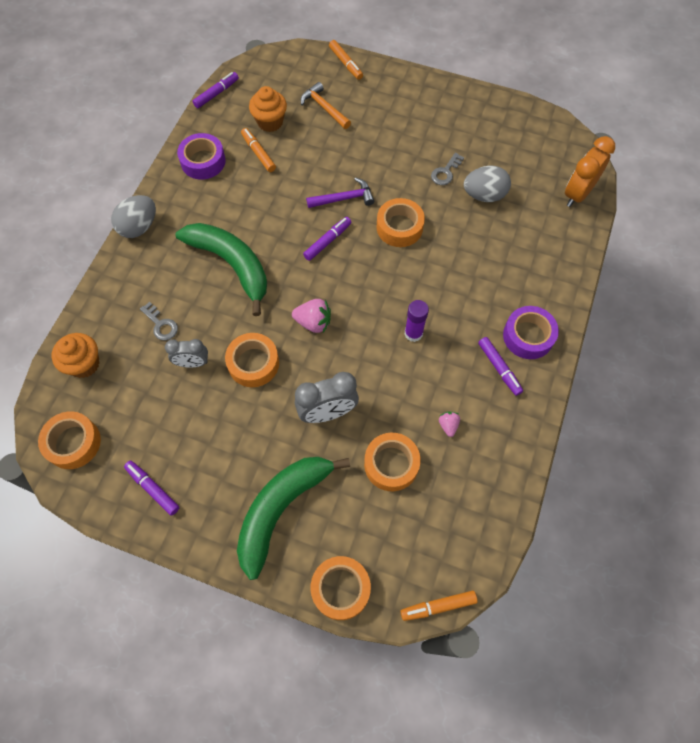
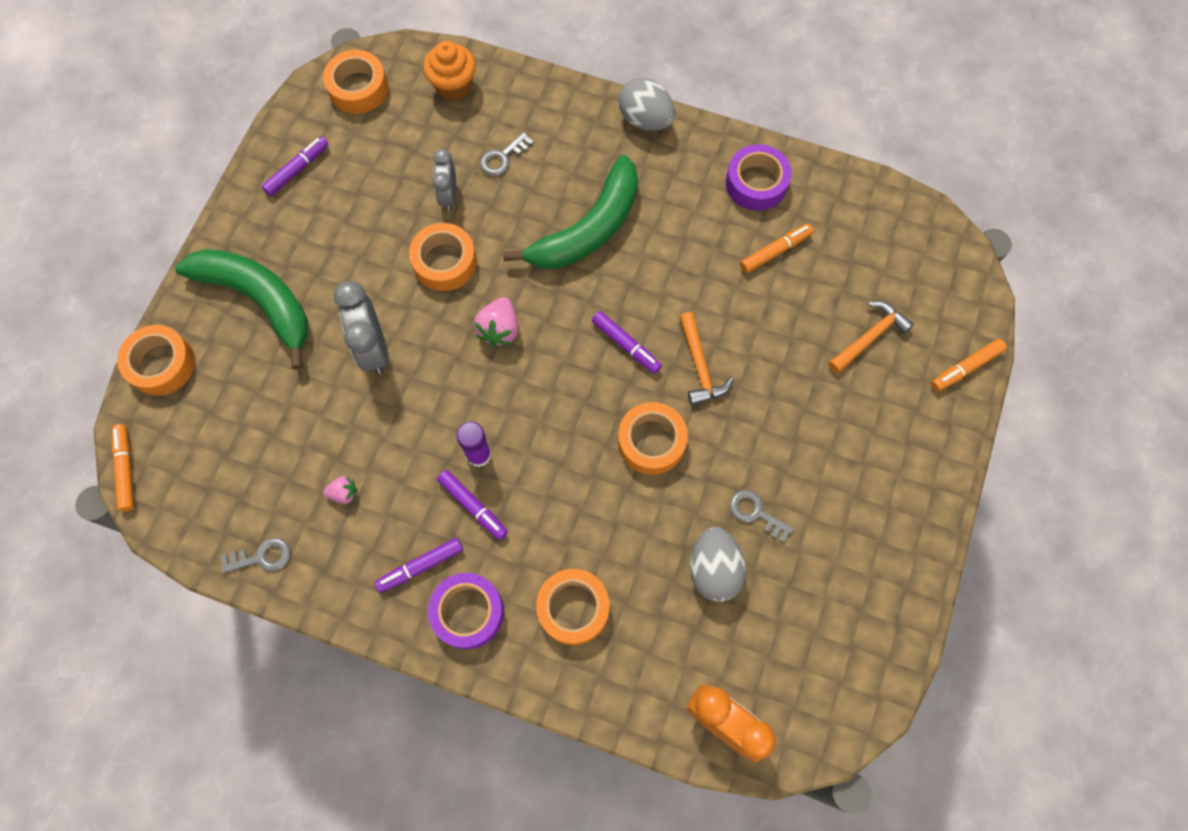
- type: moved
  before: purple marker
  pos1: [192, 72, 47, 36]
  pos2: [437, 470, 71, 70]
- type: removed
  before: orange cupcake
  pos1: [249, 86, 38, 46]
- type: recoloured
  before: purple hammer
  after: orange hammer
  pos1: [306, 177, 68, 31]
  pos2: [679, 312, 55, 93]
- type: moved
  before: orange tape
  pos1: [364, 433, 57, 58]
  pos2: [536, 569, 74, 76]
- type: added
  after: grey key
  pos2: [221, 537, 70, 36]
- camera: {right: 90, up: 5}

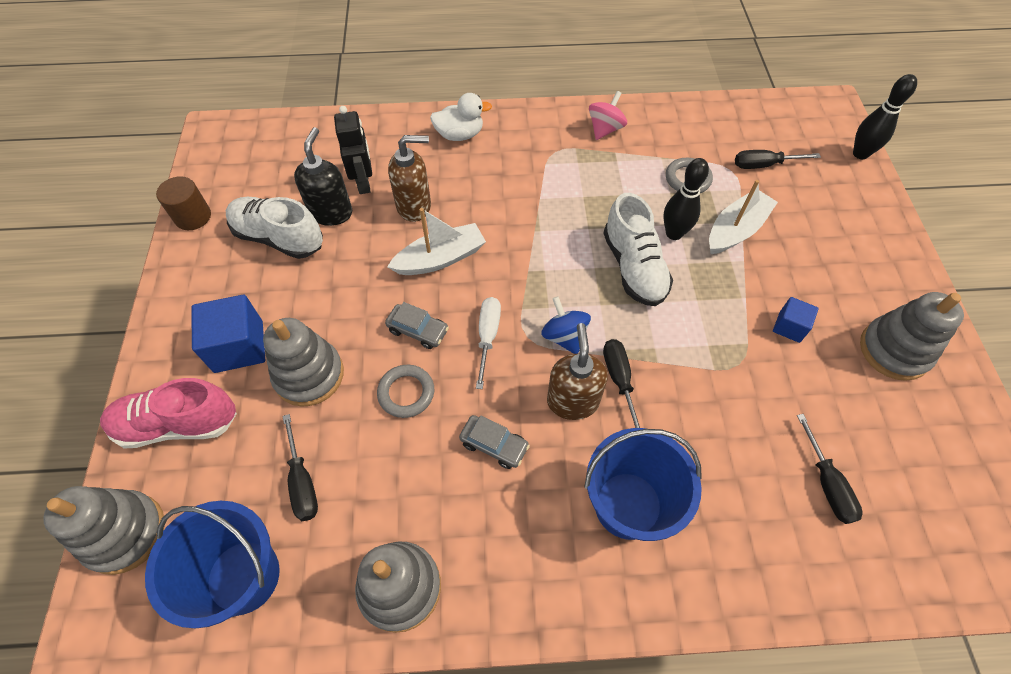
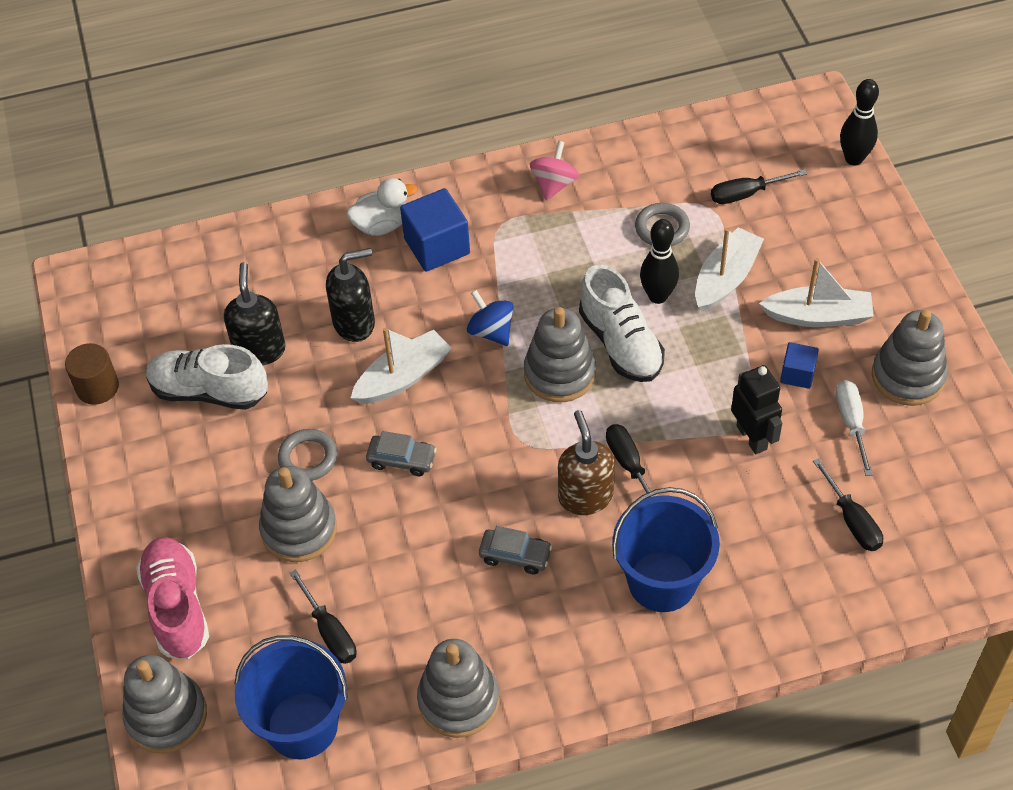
- type: moved
  before: black robot
  pos1: [334, 106, 38, 88]
  pos2: [731, 365, 51, 89]
- type: recoloured
  before: brown soap dispenser
  after: black soap dispenser
  pos1: [388, 135, 43, 87]
  pos2: [326, 248, 49, 94]
- type: moved
  before: blue cube
  pos1: [192, 295, 73, 78]
  pos2: [400, 188, 70, 84]
- type: moved
  before: blue spinning top
  pos1: [541, 296, 50, 58]
  pos2: [467, 290, 47, 56]
- type: moved
  before: white screwdriver
  pos1: [476, 297, 25, 92]
  pos2: [836, 380, 37, 96]
- type: moved
  before: grey ring
  pos1: [377, 365, 57, 53]
  pos2: [278, 429, 59, 52]
- type: turned
  before: pink shoe
  pos1: [100, 378, 137, 71]
  pos2: [136, 537, 73, 122]
  turn: 90
- type: added
  after: white boat
  pos2: [759, 258, 115, 69]
- type: added
  after: grey stacking toy
  pos2: [524, 307, 72, 95]
- camera: {right: -10, up: -5}

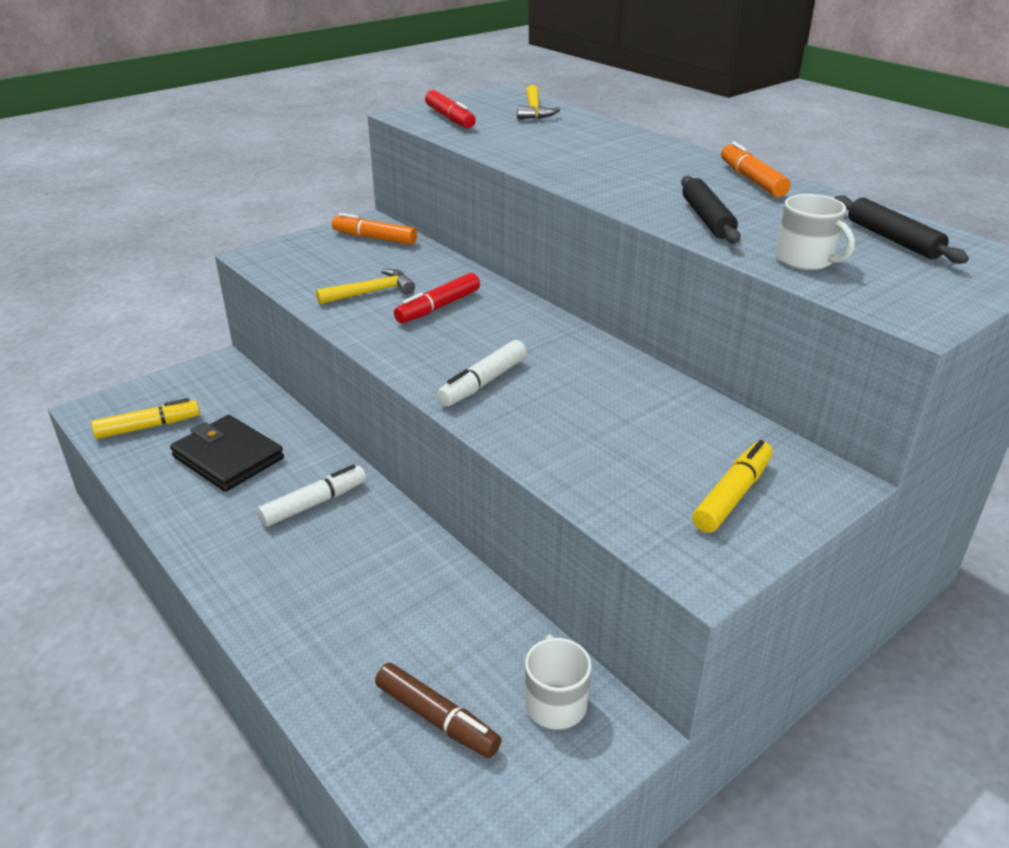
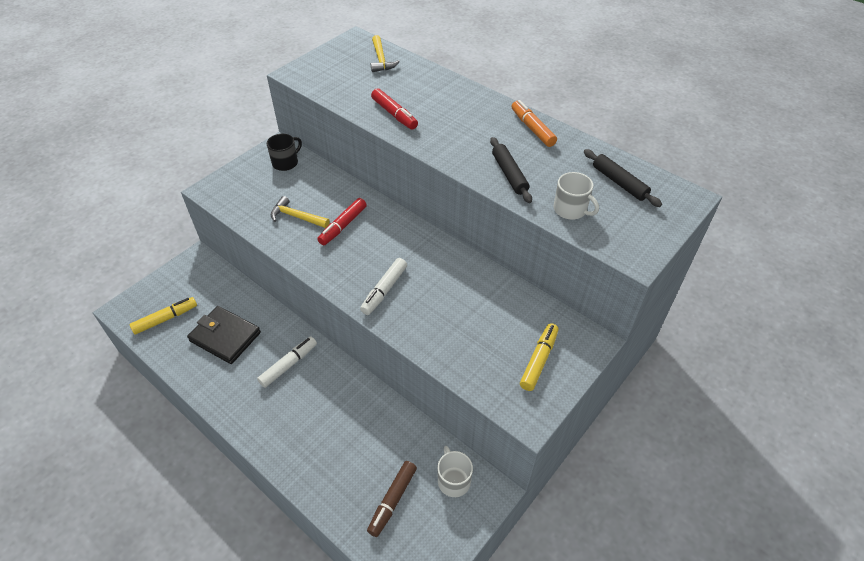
- type: moved
  before: red marker
  pos1: [425, 90, 51, 38]
  pos2: [371, 88, 47, 42]
- type: replaced
  before: orange marker
  after: black mug
  pos1: [332, 213, 85, 32]
  pos2: [267, 134, 35, 37]
- type: turned
  before: yellow hammer
  pos1: [316, 269, 99, 35]
  pos2: [271, 196, 59, 32]
  turn: -120
- type: turned
  before: brown marker
  pos1: [375, 663, 126, 95]
  pos2: [367, 461, 50, 76]
  turn: 90
- camera: {right: -10, up: 15}

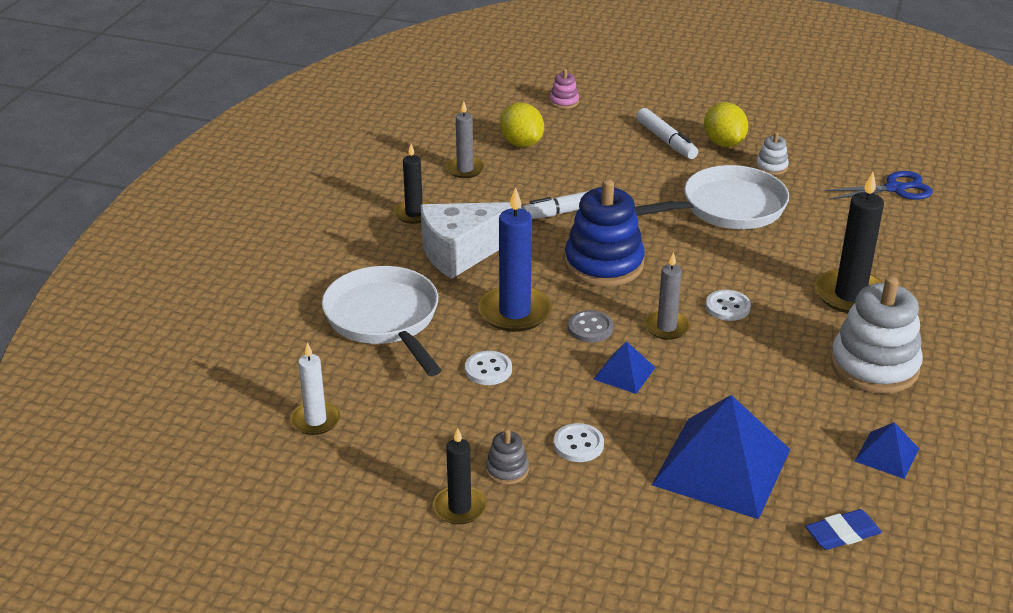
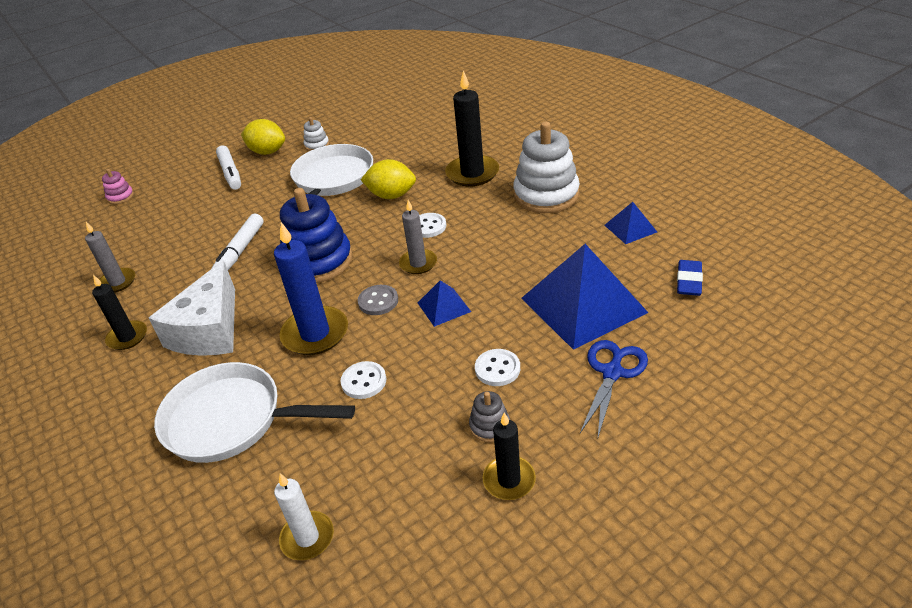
- type: moved
  before: yellow lemon
  pos1: [500, 102, 44, 45]
  pos2: [361, 159, 55, 40]
- type: turned
  before: white marker
  pos1: [636, 108, 62, 51]
  pos2: [216, 145, 25, 45]
  turn: 60
- type: moved
  before: blue scissors
  pos1: [824, 171, 109, 29]
  pos2: [580, 340, 68, 97]
- camera: {right: -50, up: 5}

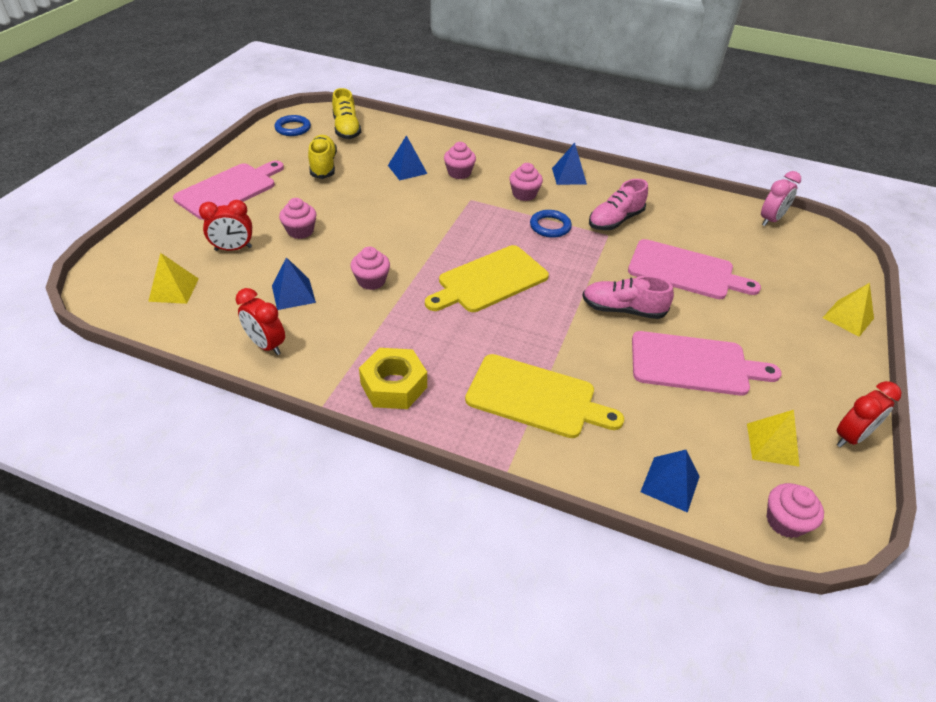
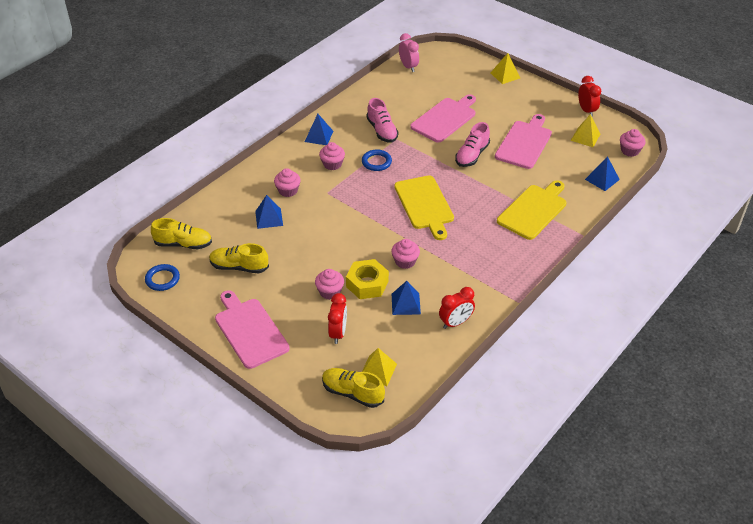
- type: moved
  before: yellow nut
  pos1: [359, 348, 68, 61]
  pos2: [346, 259, 43, 40]
- type: added
  after: yellow shoe
  pos2: [322, 368, 63, 40]
- camera: {right: -70, up: 0}

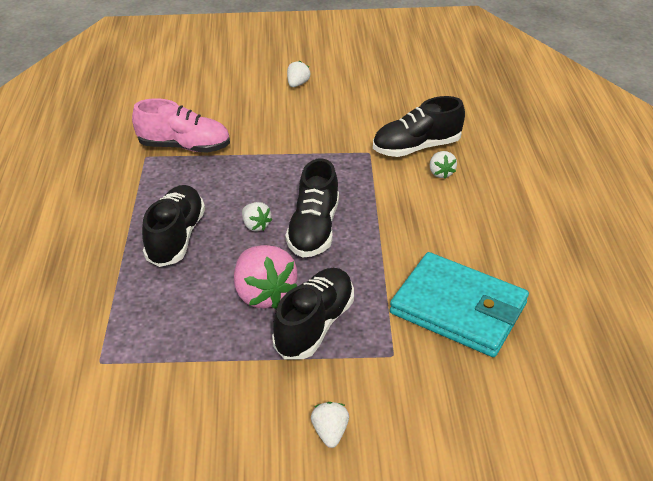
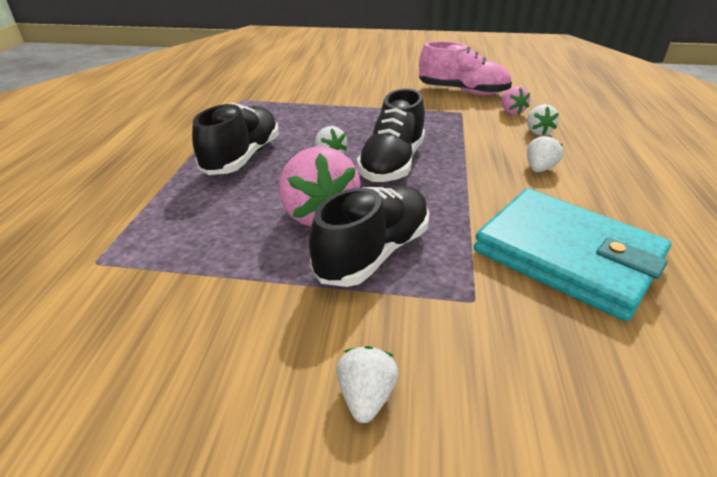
- type: moved
  before: white strawberry
  pos1: [287, 61, 23, 26]
  pos2: [527, 135, 36, 37]
- type: replaced
  before: black shoe
  after: pink strawberry
  pos1: [373, 96, 92, 61]
  pos2: [501, 86, 29, 29]
- type: moved
  before: pink shoe
  pos1: [132, 98, 98, 55]
  pos2: [419, 41, 93, 54]
- camera: {right: 10, up: -5}

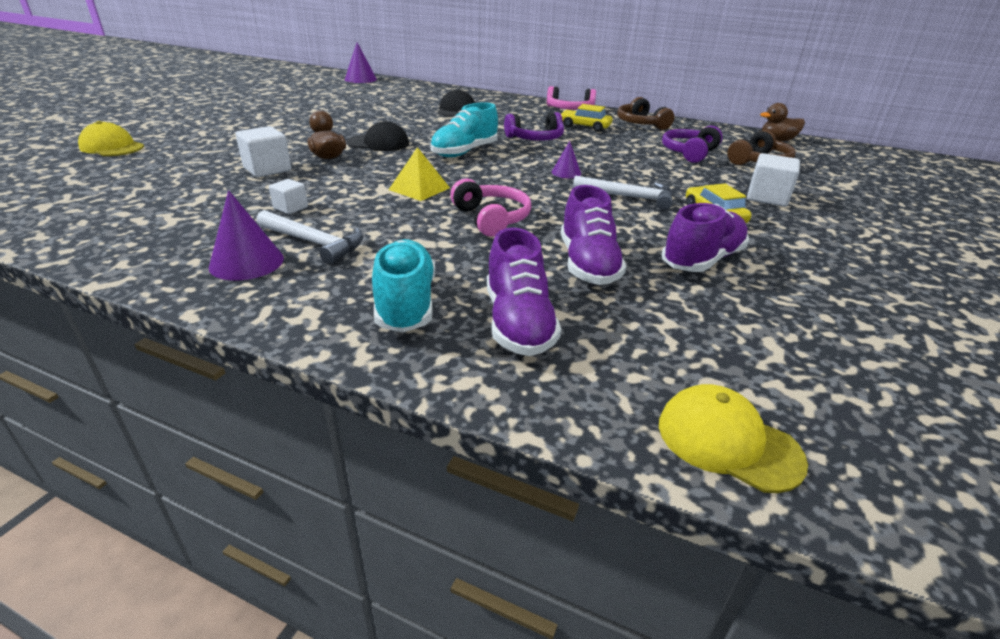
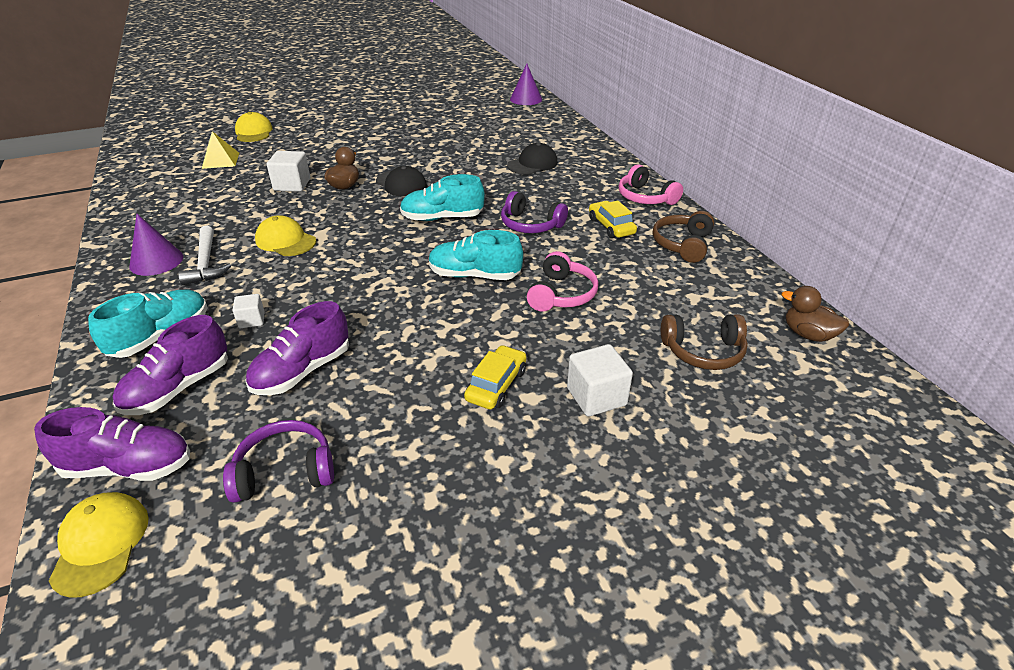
- type: moved
  before: purple headphones
  pos1: [662, 126, 61, 37]
  pos2: [223, 420, 111, 83]
- type: replaced
  before: purple cone
  after: turquoise shoe
  pos1: [552, 141, 29, 37]
  pos2: [429, 230, 94, 50]
- type: moved
  before: yellow pyramid
  pos1: [388, 147, 62, 54]
  pos2: [202, 131, 37, 38]
- type: removed
  before: white hammer
  pos1: [573, 175, 100, 35]
- type: moved
  before: white cube
  pos1: [269, 179, 39, 35]
  pos2: [232, 294, 33, 34]
- type: moved
  before: pink headphones
  pos1: [450, 179, 81, 58]
  pos2: [527, 251, 72, 61]
- type: moved
  before: purple shoe
  pos1: [662, 203, 87, 69]
  pos2: [34, 407, 156, 74]
- type: added
  after: yellow cap
  pos2: [255, 215, 61, 41]
- camera: {right: 45, up: 5}

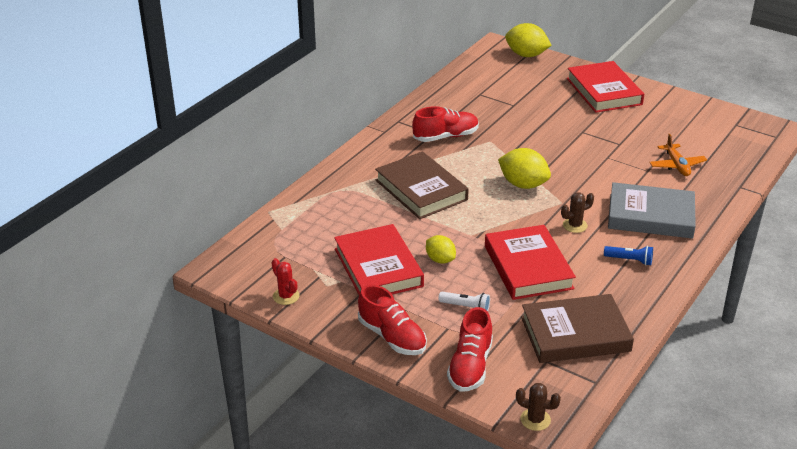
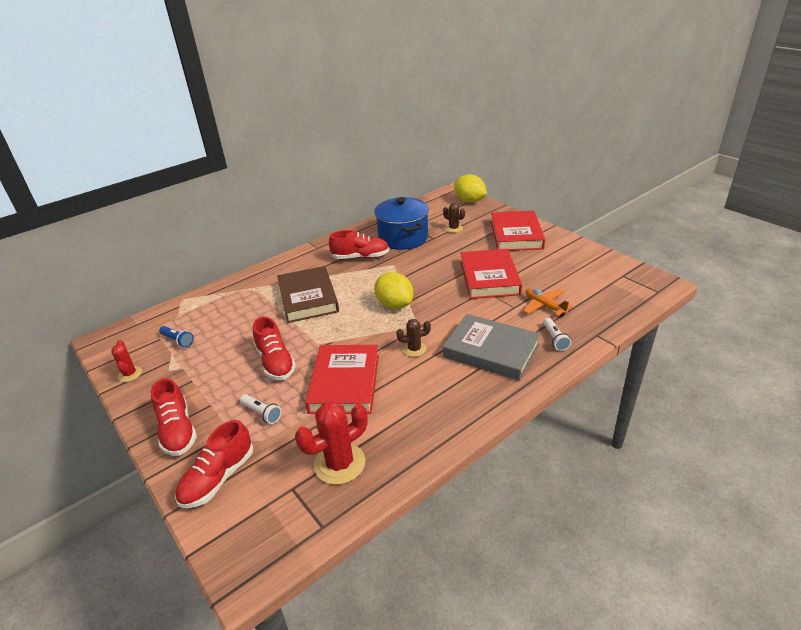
- type: turned
  before: orange plane
  pos1: [649, 134, 58, 42]
  pos2: [523, 288, 50, 28]
  turn: 135
- type: moved
  before: red book
  pos1: [334, 224, 90, 71]
  pos2: [461, 249, 61, 50]
- type: replaced
  before: yellow lemon
  after: red shoe
  pos1: [426, 235, 30, 29]
  pos2: [253, 317, 43, 63]
- type: moved
  before: blue flashlight
  pos1: [604, 246, 49, 20]
  pos2: [159, 326, 35, 22]
- type: replaced
  before: brown book
  after: red cactus
  pos1: [521, 294, 113, 69]
  pos2: [295, 401, 73, 84]
- type: moved
  before: brown cactus
  pos1: [516, 383, 45, 48]
  pos2: [443, 203, 22, 30]
- type: added
  after: blue pot
  pos2: [374, 197, 55, 53]
- type: added
  after: white flashlight
  pos2: [543, 318, 28, 33]
- camera: {right: 20, up: 0}

